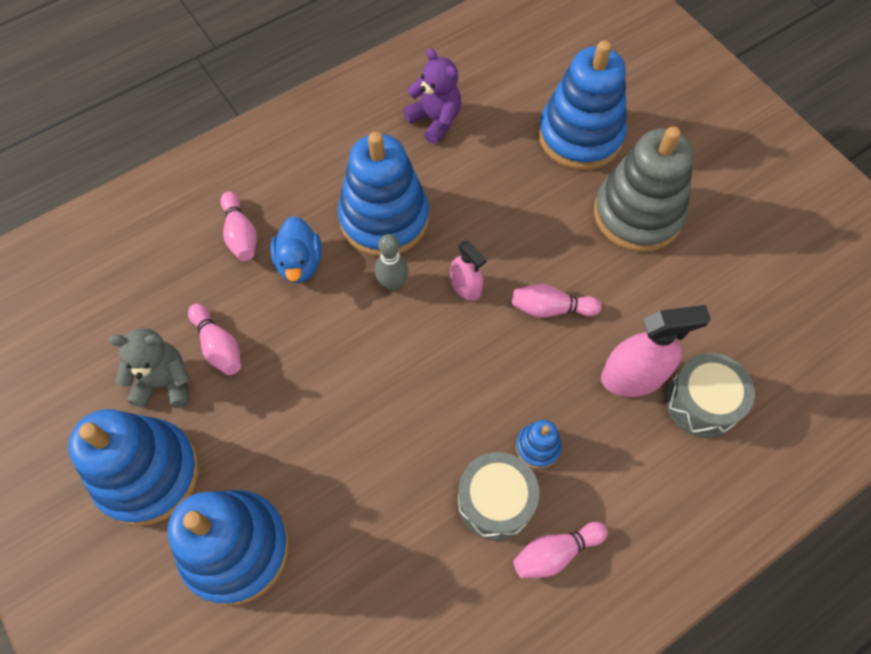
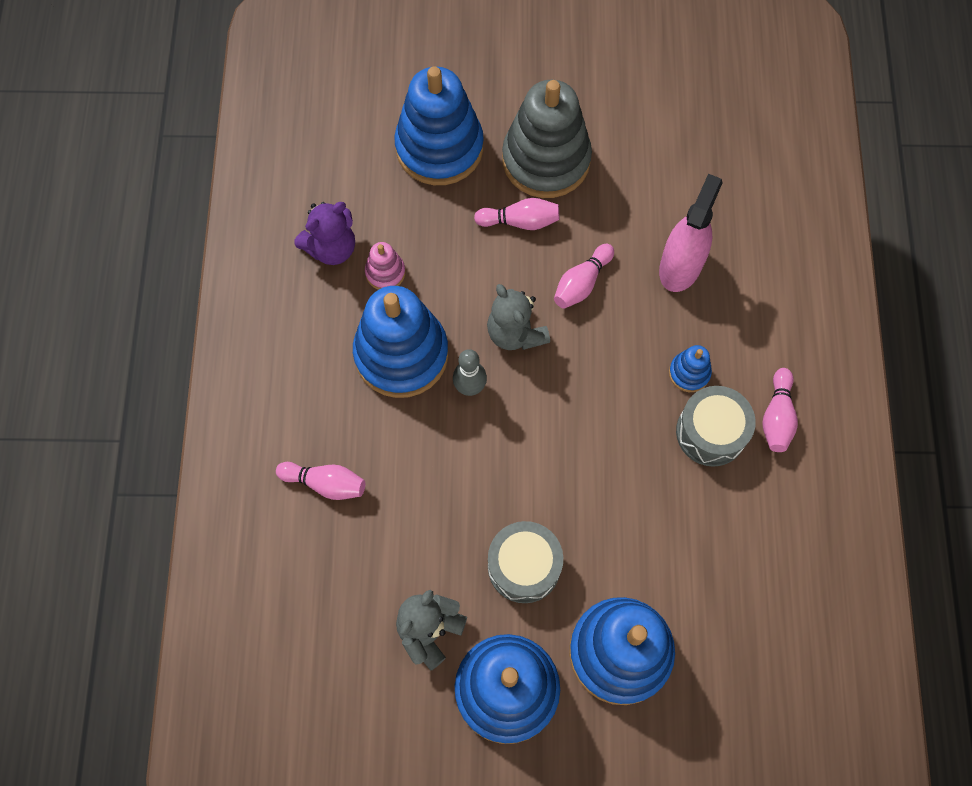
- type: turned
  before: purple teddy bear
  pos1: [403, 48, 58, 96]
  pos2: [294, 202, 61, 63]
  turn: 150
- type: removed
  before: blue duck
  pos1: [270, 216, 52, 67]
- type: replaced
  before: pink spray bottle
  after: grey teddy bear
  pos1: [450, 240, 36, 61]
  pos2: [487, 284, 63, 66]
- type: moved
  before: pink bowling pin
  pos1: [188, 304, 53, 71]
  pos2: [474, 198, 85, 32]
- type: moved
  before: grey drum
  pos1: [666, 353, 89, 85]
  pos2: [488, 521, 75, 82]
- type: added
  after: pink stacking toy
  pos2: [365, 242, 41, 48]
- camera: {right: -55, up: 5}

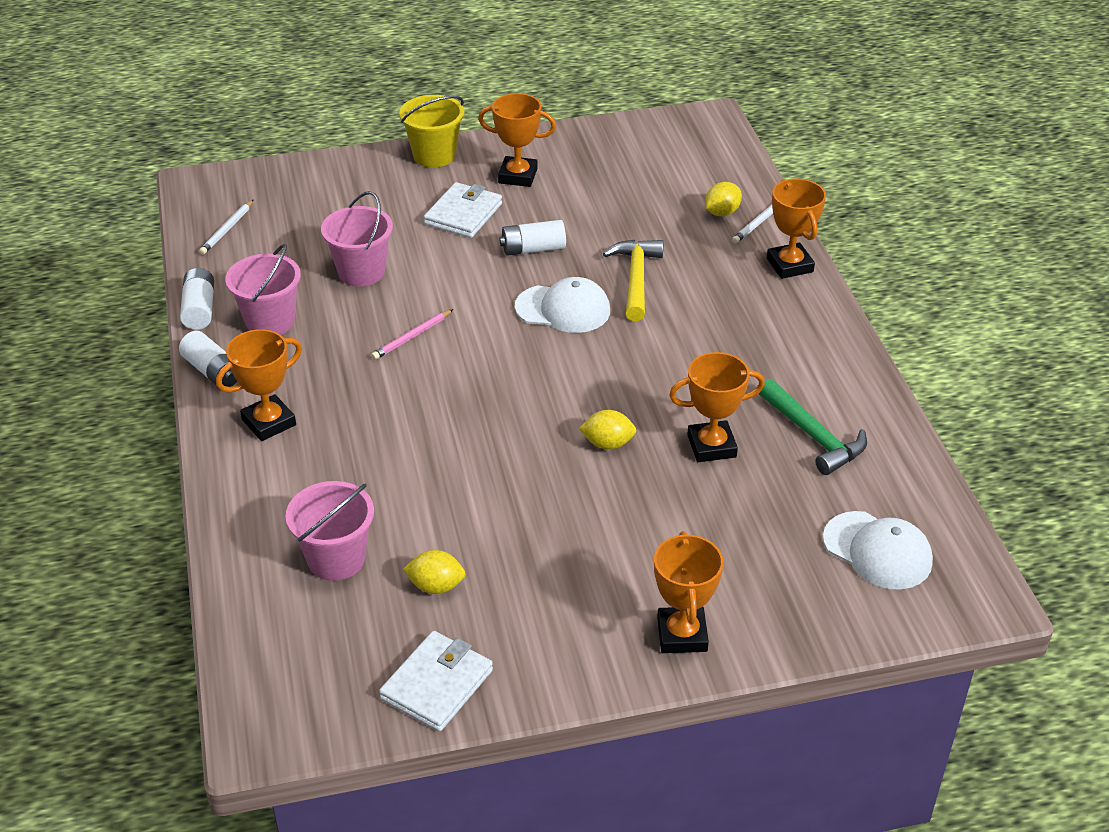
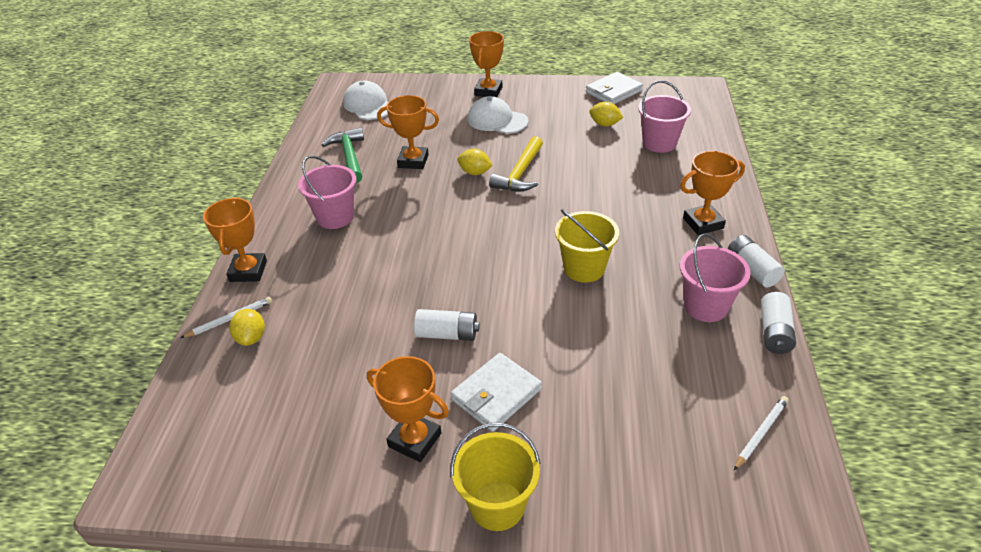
- type: turned
  before: yellow lemon
  pos1: [705, 182, 37, 34]
  pos2: [229, 309, 36, 37]
  turn: -75
- type: moved
  before: pink bucket
  pos1: [321, 191, 72, 96]
  pos2: [298, 156, 58, 73]
- type: moved
  before: yellow hammer
  pos1: [603, 240, 60, 81]
  pos2: [489, 136, 54, 55]
- type: moved
  before: white cap
  pos1: [515, 277, 95, 56]
  pos2: [467, 96, 61, 38]
- type: replaced
  before: pink pencil
  after: yellow bucket
  pos1: [371, 309, 82, 51]
  pos2: [555, 209, 64, 74]
- camera: {right: -160, up: 0}

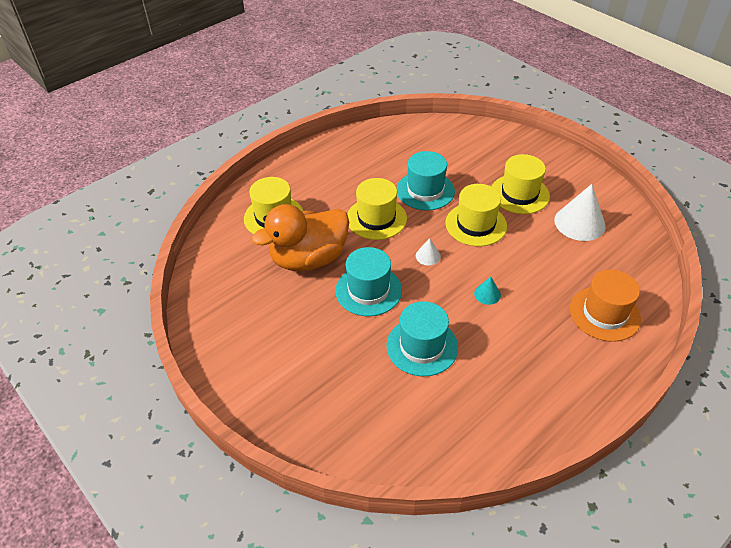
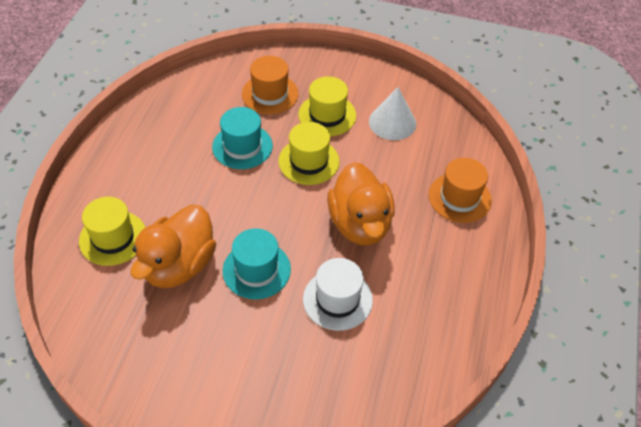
- type: removed
  before: yellow hat
  pos1: [347, 178, 60, 62]
- type: removed
  before: white cone
  pos1: [416, 238, 25, 28]
- type: replaced
  before: turquoise cone
  after: orange duck
  pos1: [474, 277, 27, 28]
  pos2: [327, 162, 68, 84]
- type: recoloured
  before: turquoise hat
  after: white hat
  pos1: [386, 301, 72, 75]
  pos2: [303, 258, 70, 73]
- type: added
  after: orange hat
  pos2: [242, 56, 57, 58]
- camera: {right: -35, up: 5}

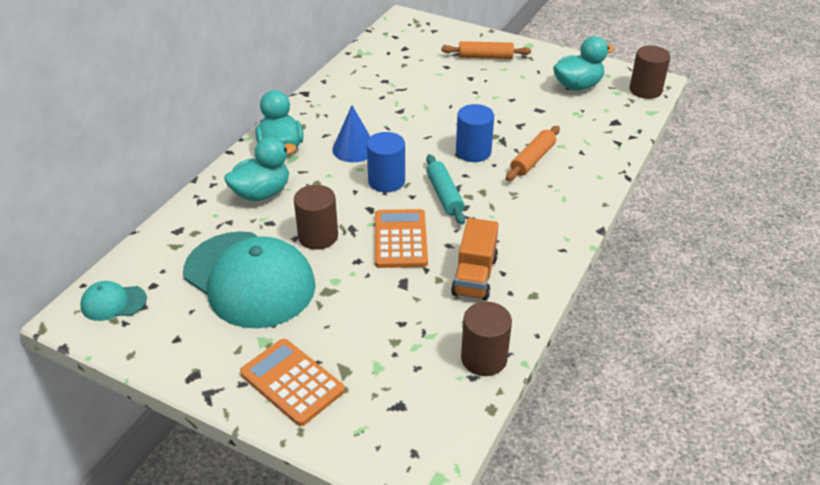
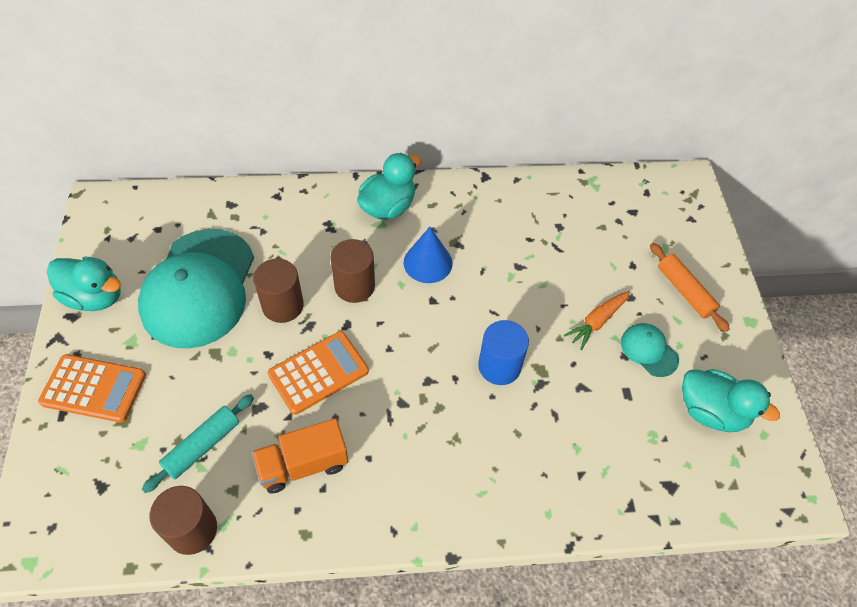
- type: moved
  before: brown cylinder
  pos1: [630, 46, 41, 53]
  pos2: [330, 239, 45, 64]
- type: removed
  before: orange rolling pin
  pos1: [506, 126, 54, 55]
- type: removed
  before: blue cylinder
  pos1: [367, 132, 38, 60]
- type: moved
  before: turquoise duck
  pos1: [224, 137, 72, 64]
  pos2: [47, 257, 74, 54]
- type: moved
  before: turquoise rolling pin
  pos1: [426, 154, 39, 70]
  pos2: [142, 394, 112, 99]
- type: moved
  before: turquoise cap
  pos1: [80, 281, 67, 40]
  pos2: [621, 323, 58, 54]
- type: turned
  before: orange calculator
  pos1: [240, 339, 105, 87]
  pos2: [38, 354, 108, 69]
  turn: 90
- type: added
  after: orange carrot
  pos2: [564, 291, 66, 59]
- camera: {right: 55, up: 15}

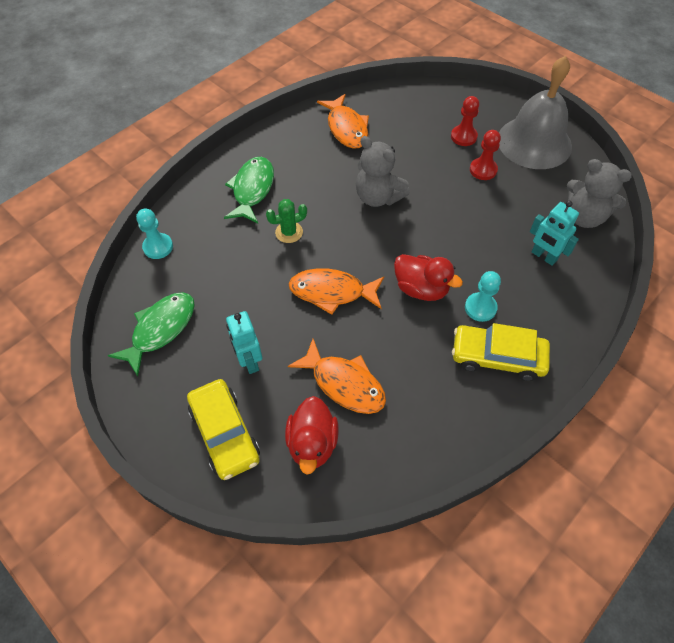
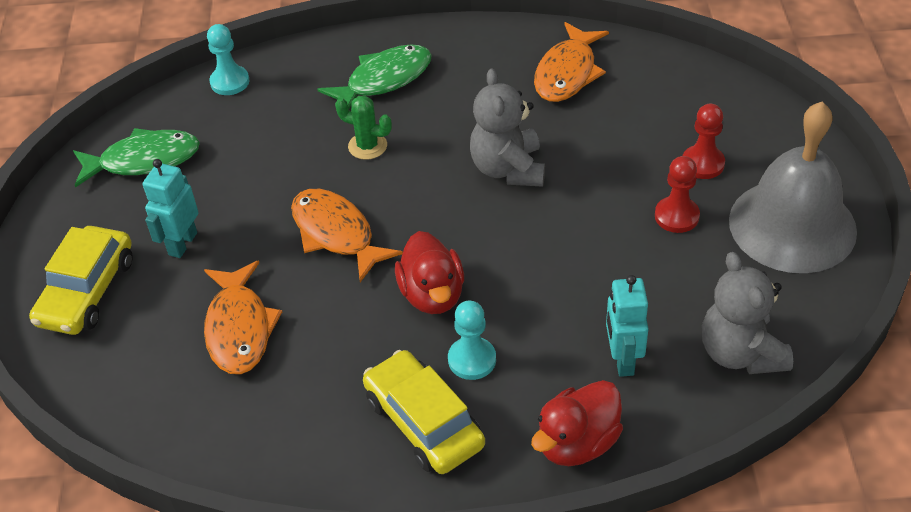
- type: moved
  before: red duck
  pos1: [285, 396, 54, 79]
  pos2: [531, 380, 92, 86]
- camera: {right: 45, up: -10}

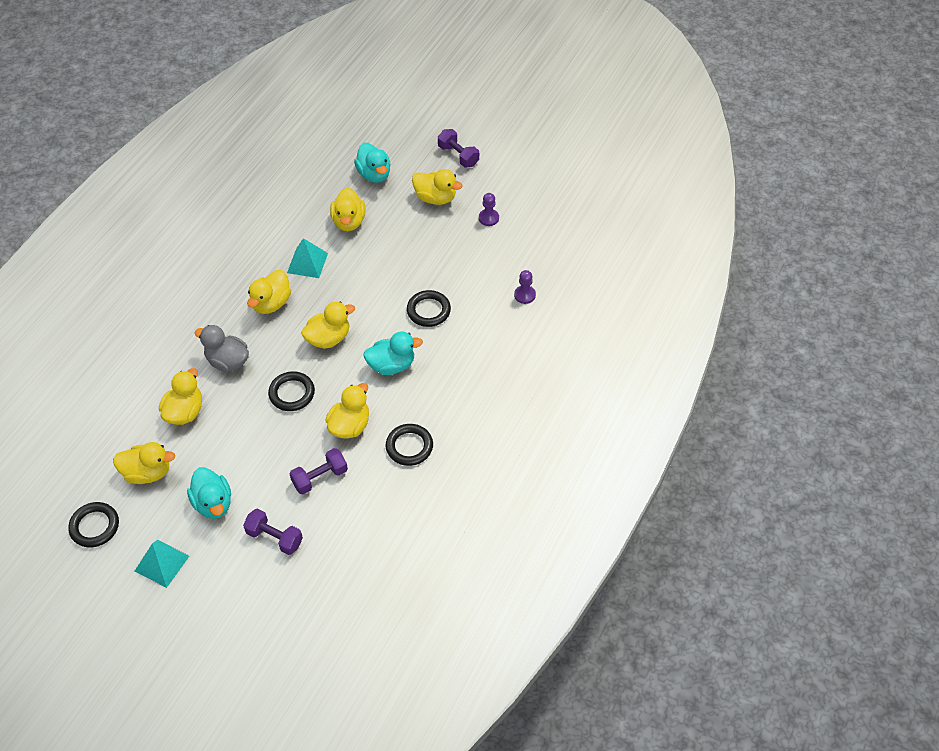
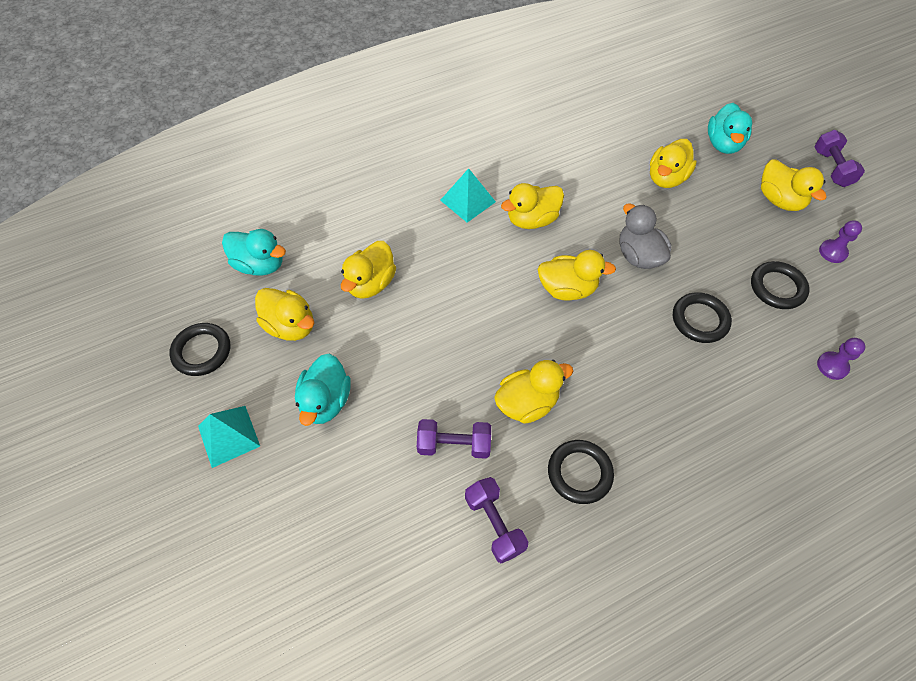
- type: moved
  before: turquoise pyramid
  pos1: [287, 238, 41, 40]
  pos2: [440, 168, 56, 55]
- type: moved
  before: grey duck
  pos1: [195, 325, 54, 47]
  pos2: [619, 203, 52, 66]
- type: moved
  before: turquoise duck
  pos1: [363, 331, 60, 44]
  pos2: [222, 229, 64, 47]
- type: turned
  before: yellow duck
  pos1: [159, 368, 43, 57]
  pos2: [341, 241, 55, 58]
  turn: 150
- type: moved
  before: black ring
  pos1: [268, 371, 47, 40]
  pos2: [751, 261, 59, 48]
- type: moved
  before: purple dumbbell
  pos1: [243, 509, 60, 46]
  pos2: [465, 477, 63, 87]
- camera: {right: 35, up: 5}

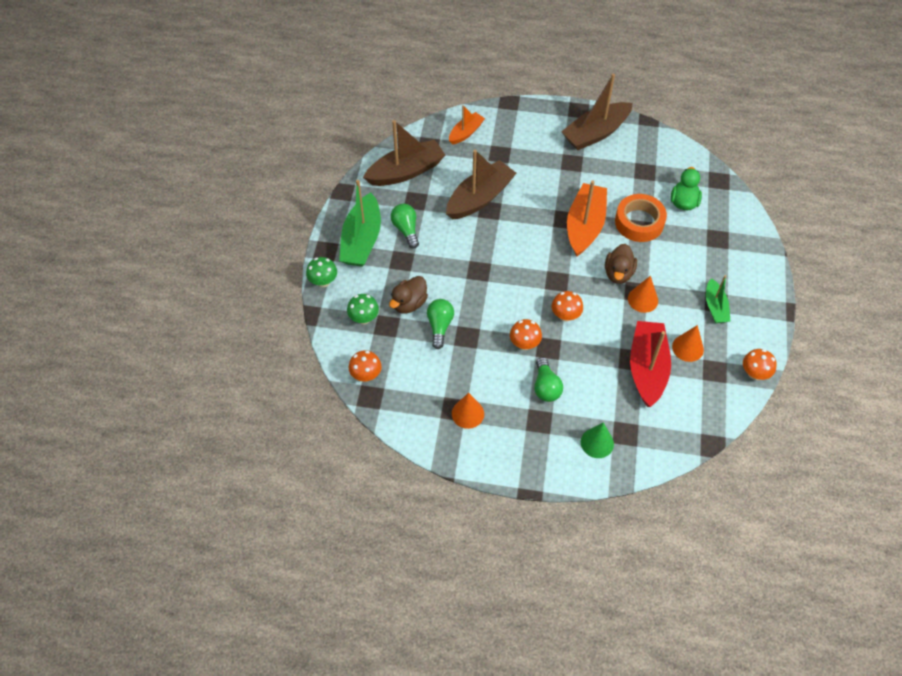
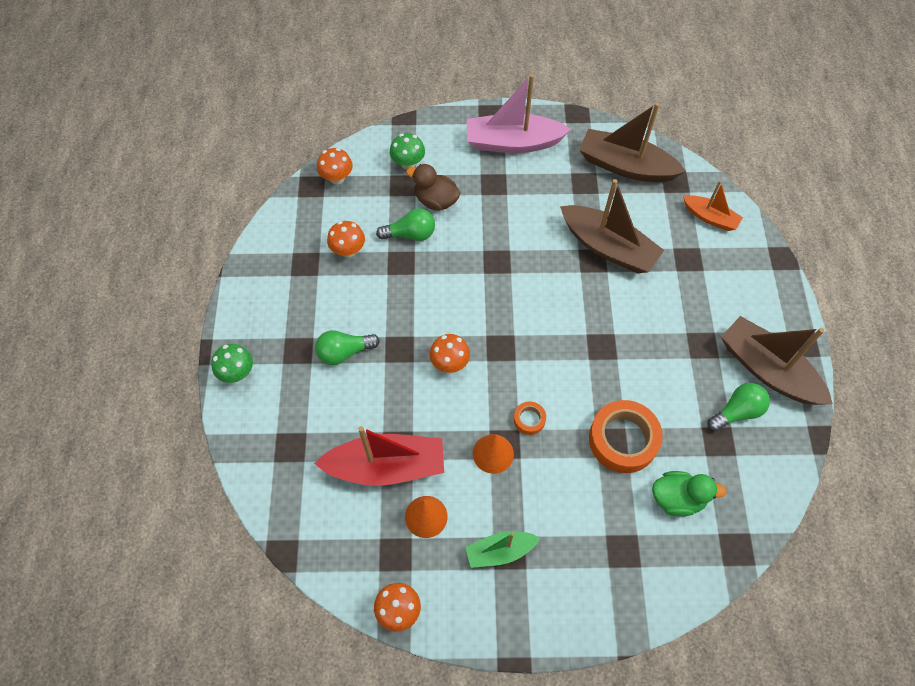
- type: turned
  before: brown boat
  pos1: [363, 120, 82, 66]
  pos2: [579, 103, 107, 79]
  turn: 150
- type: recoloured
  before: green boat
  after: pink boat
  pos1: [339, 180, 42, 87]
  pos2: [467, 74, 104, 79]
- type: removed
  before: orange boat
  pos1: [567, 181, 40, 75]
- type: moved
  before: green light bulb
  pos1: [391, 204, 28, 45]
  pos2: [707, 383, 63, 49]
- type: replaced
  before: brown duck
  after: orange tape
  pos1: [605, 244, 32, 40]
  pos2: [514, 401, 32, 34]
- type: moved
  before: green mushroom
  pos1: [306, 257, 31, 30]
  pos2: [211, 344, 42, 39]
- type: moved
  before: orange mushroom
  pos1: [510, 319, 32, 31]
  pos2: [327, 221, 38, 36]
- type: removed
  before: orange cone
  pos1: [452, 393, 32, 36]
- type: removed
  before: green cone
  pos1: [581, 422, 33, 36]
- camera: {right: 80, up: 5}

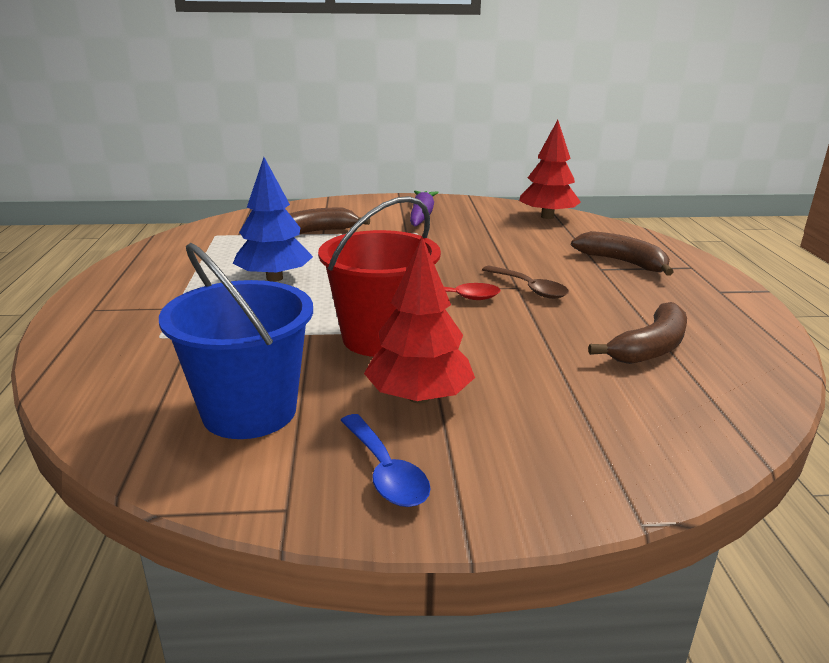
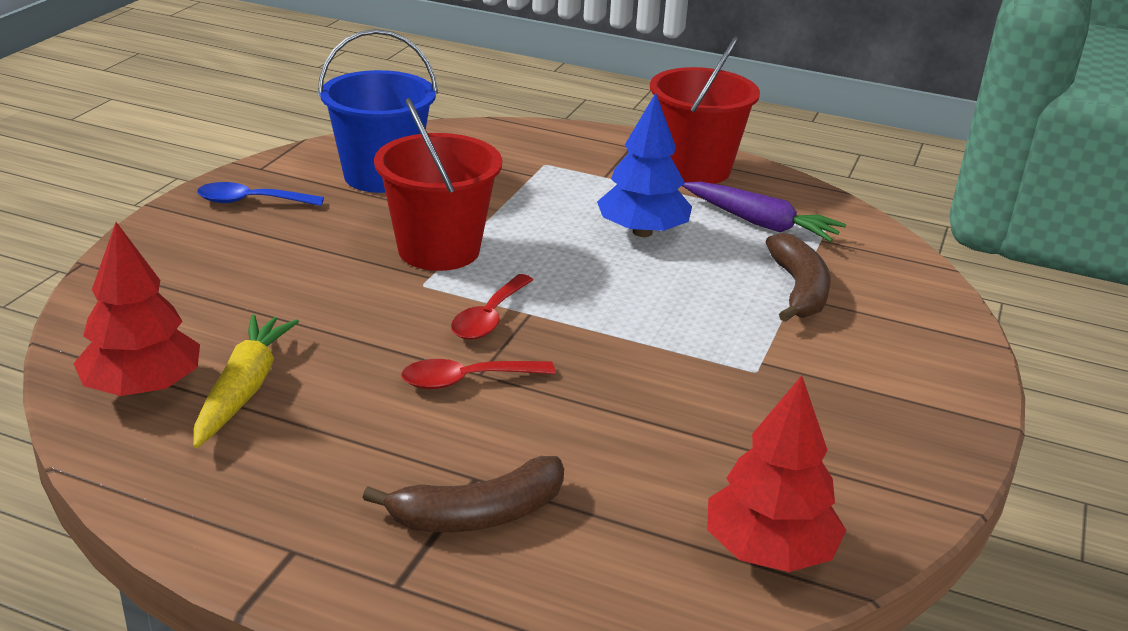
- type: moved
  before: purple carrot
  pos1: [410, 191, 29, 35]
  pos2: [682, 181, 164, 61]
- type: moved
  before: red tree
  pos1: [364, 237, 111, 166]
  pos2: [73, 222, 127, 174]
- type: recoloured
  before: brown spoon
  after: red spoon
  pos1: [482, 266, 87, 33]
  pos2: [401, 359, 154, 30]
- type: replaced
  before: brown banana
  after: yellow carrot
  pos1: [588, 302, 99, 62]
  pos2: [194, 314, 105, 134]
- type: added
  after: red bucket
  pos2: [650, 37, 110, 147]
- camera: {right: 115, up: 5}

